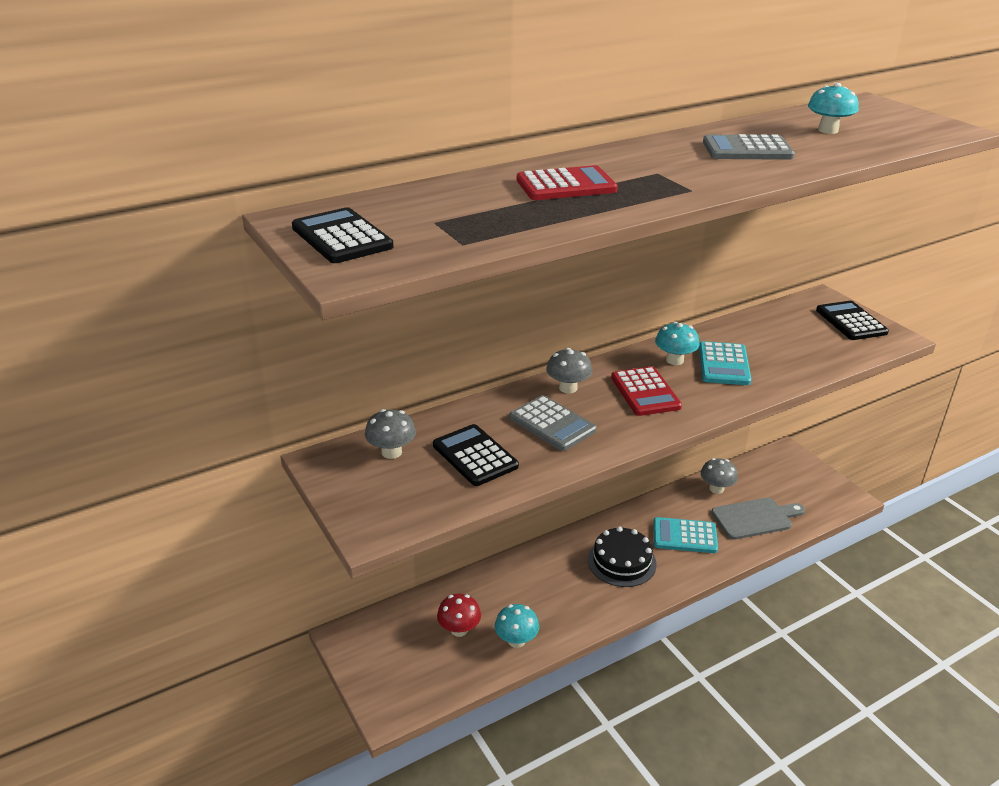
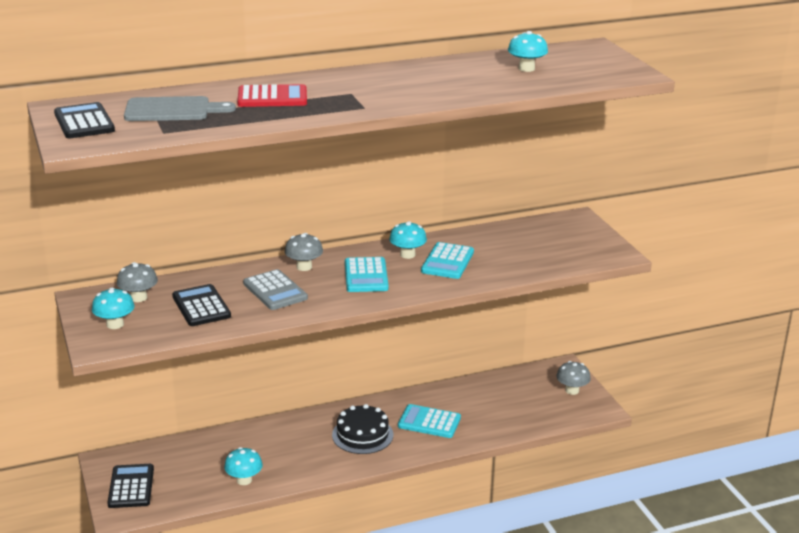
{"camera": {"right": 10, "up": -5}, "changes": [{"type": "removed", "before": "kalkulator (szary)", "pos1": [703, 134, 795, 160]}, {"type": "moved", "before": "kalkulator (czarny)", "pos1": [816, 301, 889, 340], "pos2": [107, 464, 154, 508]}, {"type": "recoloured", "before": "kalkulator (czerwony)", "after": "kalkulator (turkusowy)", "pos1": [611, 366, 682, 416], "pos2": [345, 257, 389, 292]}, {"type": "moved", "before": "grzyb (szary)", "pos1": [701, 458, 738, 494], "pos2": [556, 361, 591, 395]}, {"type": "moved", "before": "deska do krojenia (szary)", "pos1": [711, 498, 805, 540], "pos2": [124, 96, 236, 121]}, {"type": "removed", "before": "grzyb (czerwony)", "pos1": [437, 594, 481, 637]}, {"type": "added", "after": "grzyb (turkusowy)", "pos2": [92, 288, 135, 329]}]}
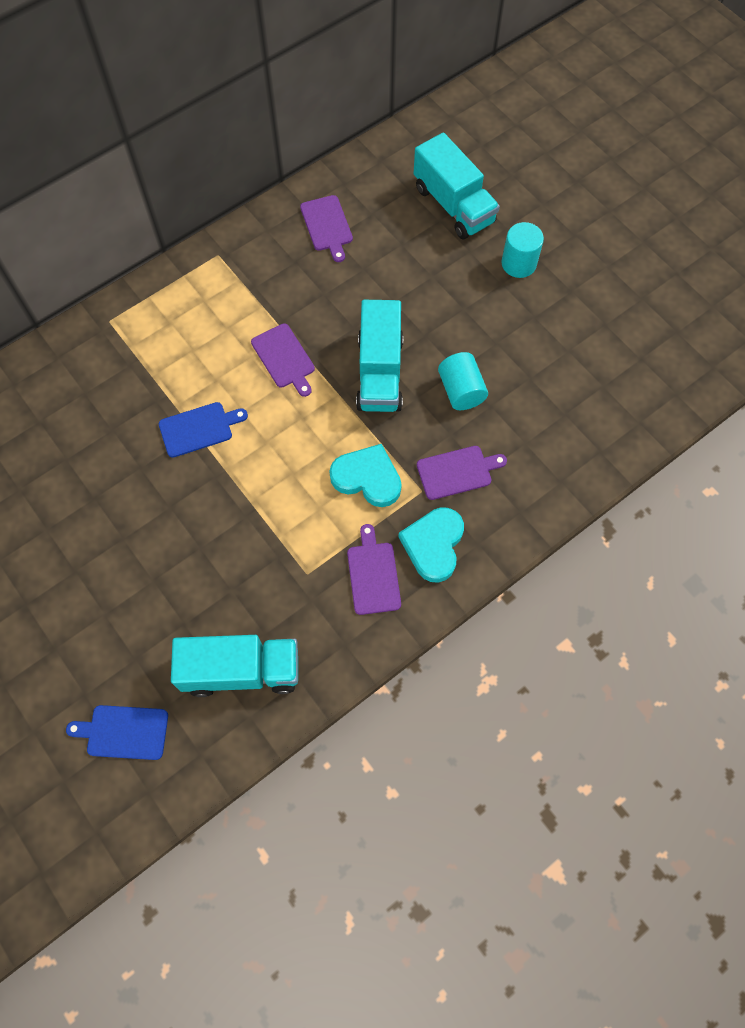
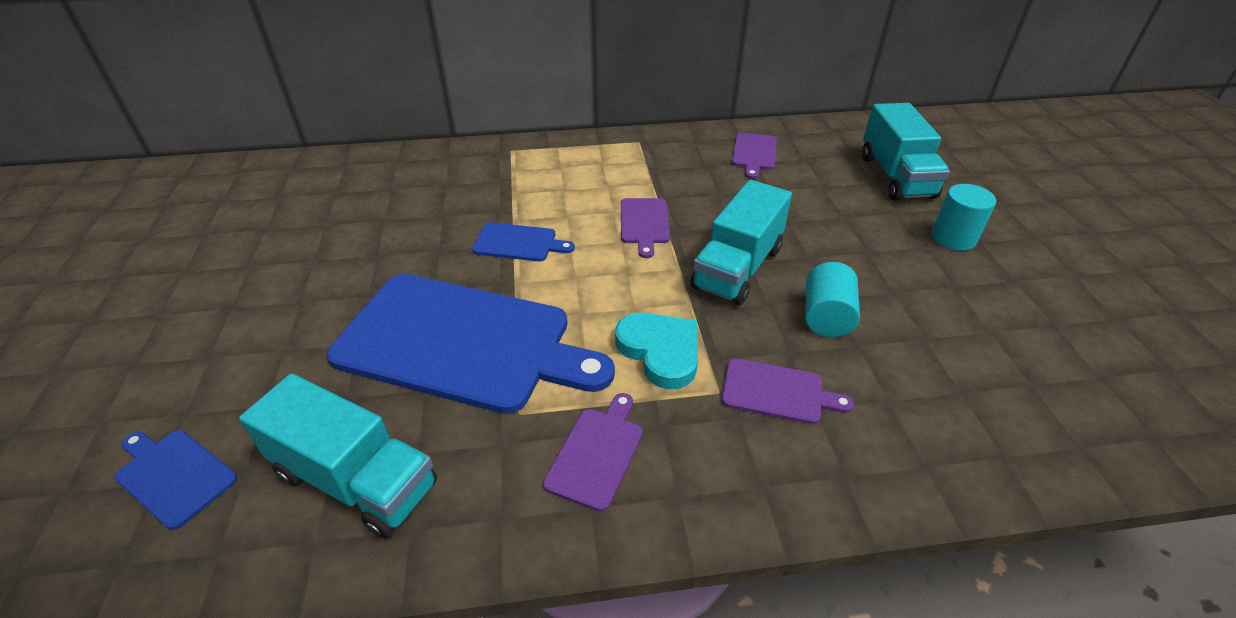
{"camera": {"right": 30, "up": -25}, "changes": [{"type": "removed", "before": "serce (turkusowy)", "pos1": [398, 507, 464, 583]}, {"type": "added", "after": "deska do krojenia (niebieski)", "pos2": [327, 274, 615, 414]}]}
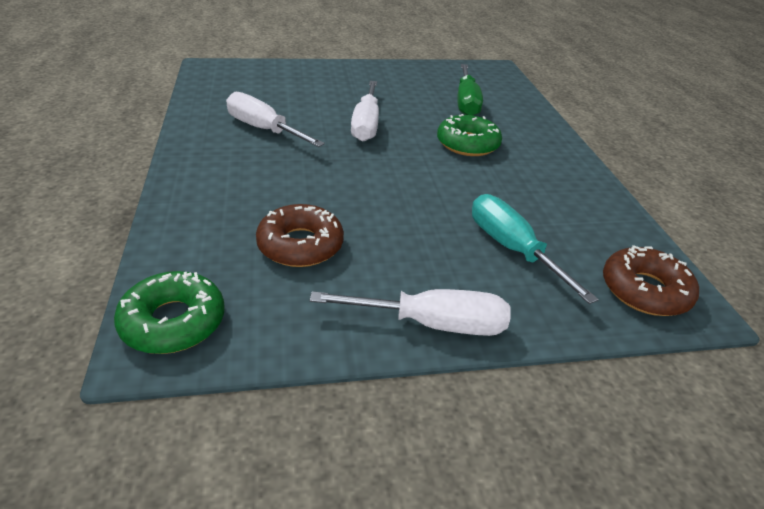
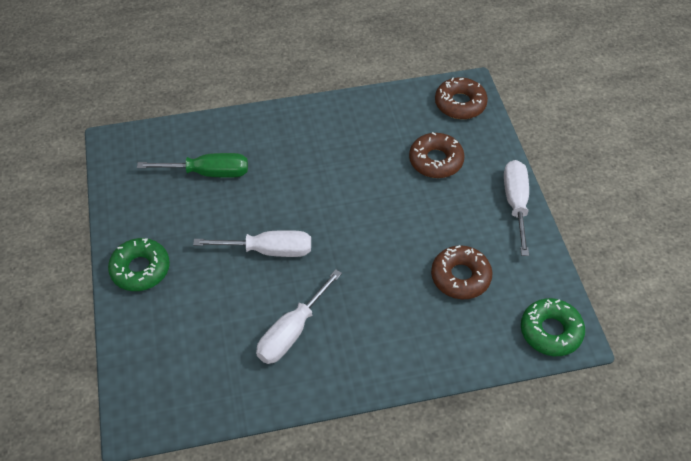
{"camera": {"right": -90, "up": 15}, "changes": [{"type": "moved", "before": "donut (zielony)", "pos1": [437, 114, 502, 156], "pos2": [108, 238, 170, 291]}, {"type": "replaced", "before": "śrubokręt (turkusowy)", "after": "donut (brązowy)", "pos1": [472, 194, 599, 304], "pos2": [409, 132, 465, 178]}]}
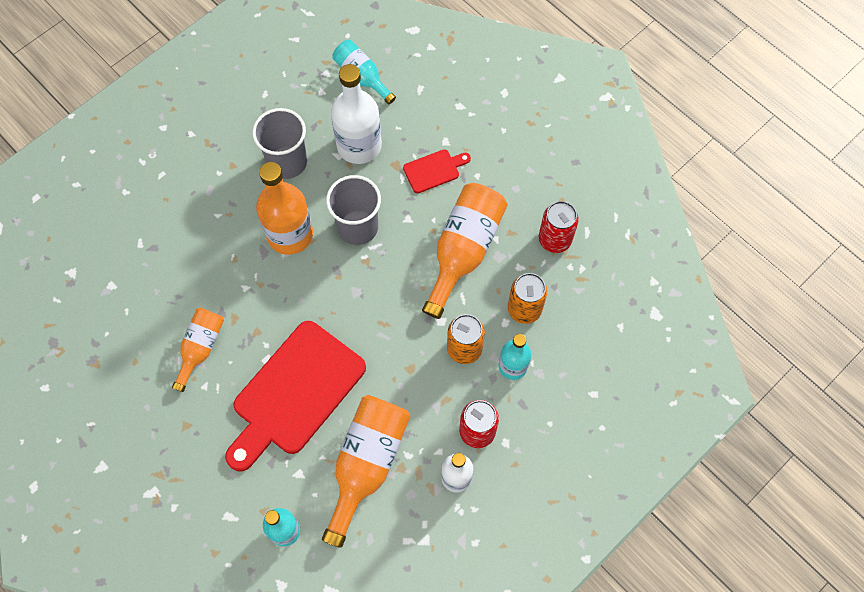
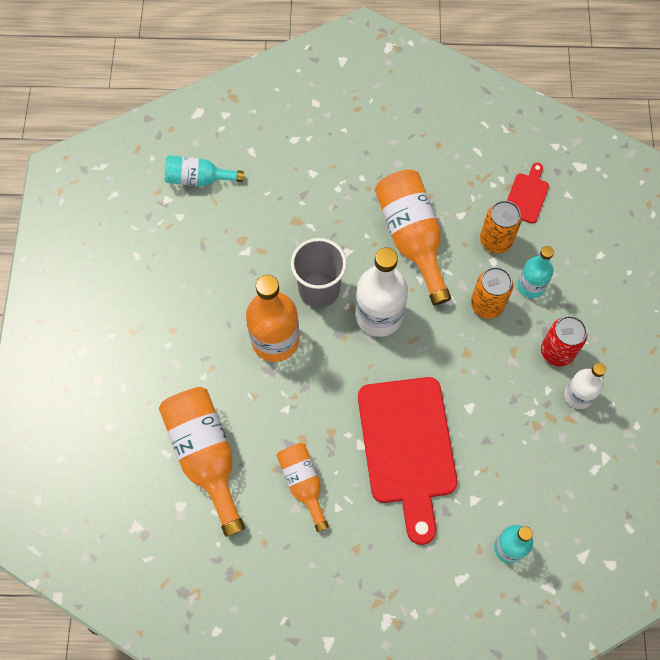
{"camera": {"right": -45, "up": 0}, "changes": [{"type": "moved", "before": "butelka (biały)", "pos1": [331, 64, 382, 164], "pos2": [355, 247, 408, 337]}, {"type": "removed", "before": "szklanka (szary)", "pos1": [252, 108, 307, 179]}, {"type": "moved", "before": "deska do krojenia (czerwony)", "pos1": [403, 149, 471, 193], "pos2": [507, 163, 549, 224]}, {"type": "removed", "before": "puszka (czerwony)", "pos1": [539, 201, 579, 253]}, {"type": "moved", "before": "butelka (pomarańczowy)", "pos1": [322, 395, 410, 548], "pos2": [159, 387, 245, 537]}]}
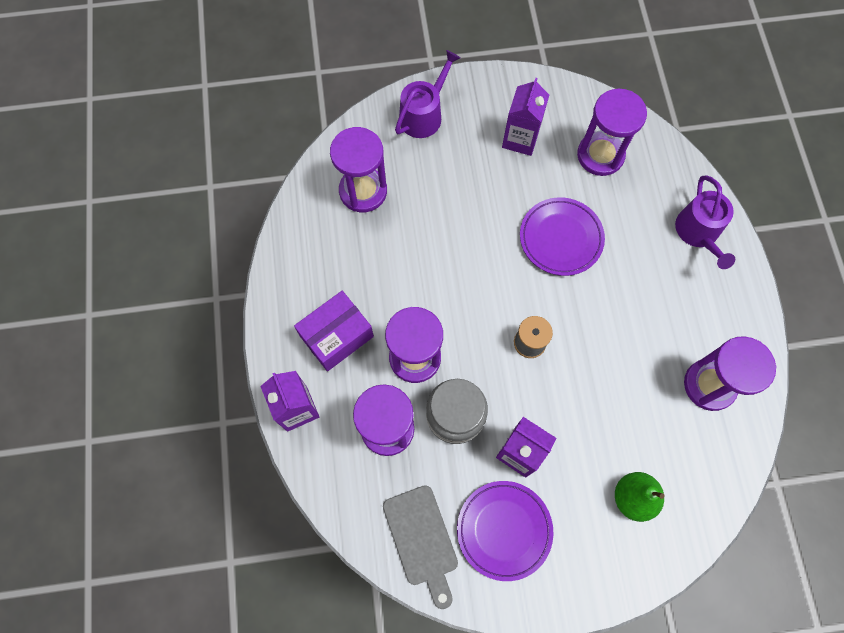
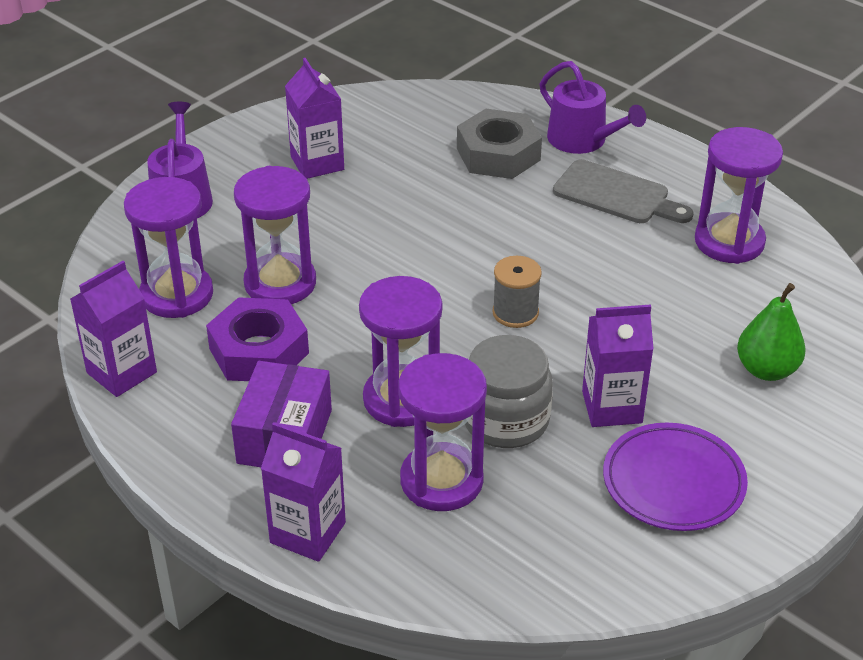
{"camera": {"right": -40, "up": -30}, "changes": [{"type": "moved", "before": "klepsydra (fioletowy)", "pos1": [577, 89, 647, 176], "pos2": [234, 166, 316, 304]}, {"type": "removed", "before": "talerz (fioletowy)", "pos1": [520, 197, 605, 276]}, {"type": "moved", "before": "deska do krojenia (szary)", "pos1": [383, 485, 458, 609], "pos2": [553, 159, 694, 223]}, {"type": "added", "after": "nakrętka (szary)", "pos2": [457, 109, 542, 179]}, {"type": "added", "after": "karton mleka (fioletowy)", "pos2": [70, 261, 157, 397]}, {"type": "added", "after": "nakrętka (fioletowy)", "pos2": [206, 297, 309, 381]}]}
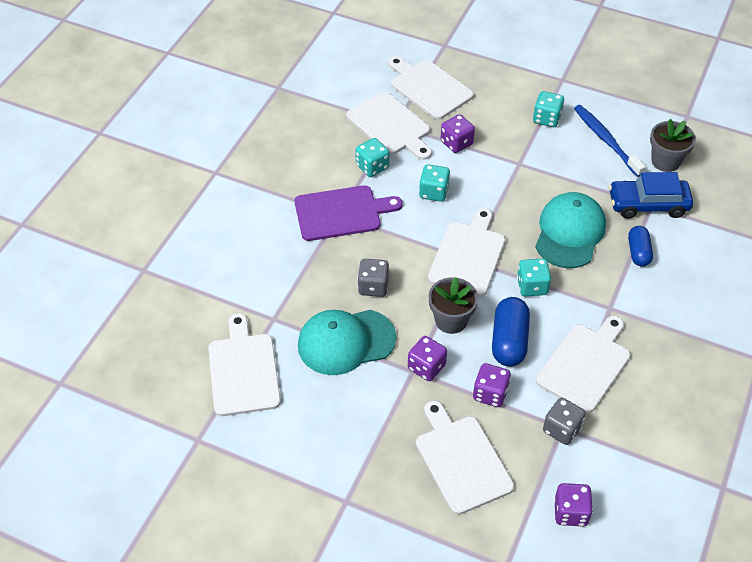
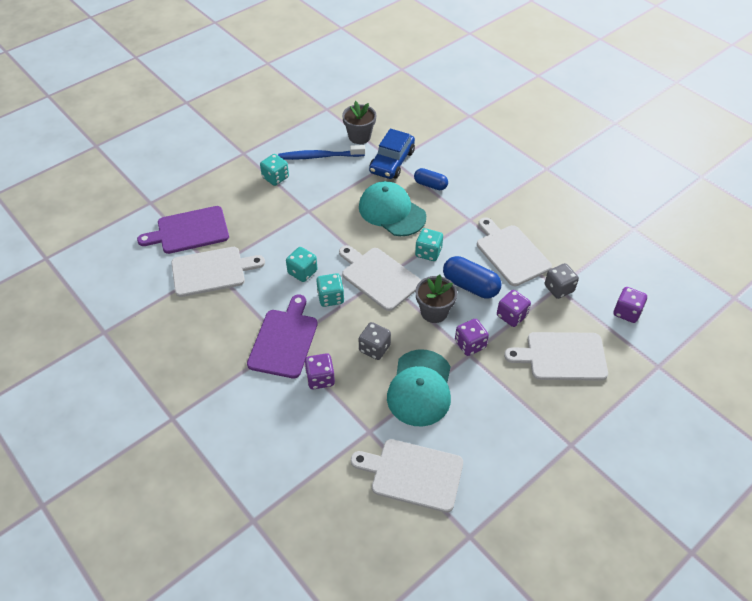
{"camera": {"right": -65, "up": 0}, "changes": [{"type": "recoloured", "before": "deska do krojenia (biały)", "after": "deska do krojenia (fioletowy)", "pos1": [388, 56, 474, 120], "pos2": [137, 206, 229, 254]}, {"type": "moved", "before": "kostka do gry (fioletowy)", "pos1": [441, 114, 475, 153], "pos2": [305, 353, 335, 389]}, {"type": "moved", "before": "kostka do gry (turkusowy)", "pos1": [355, 138, 389, 177], "pos2": [316, 273, 344, 307]}]}
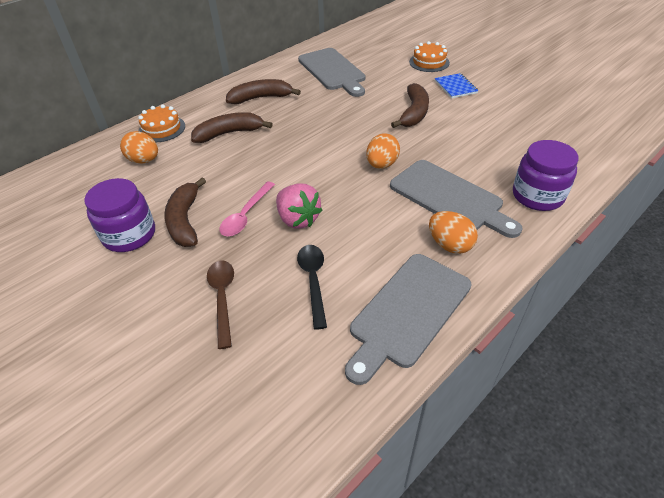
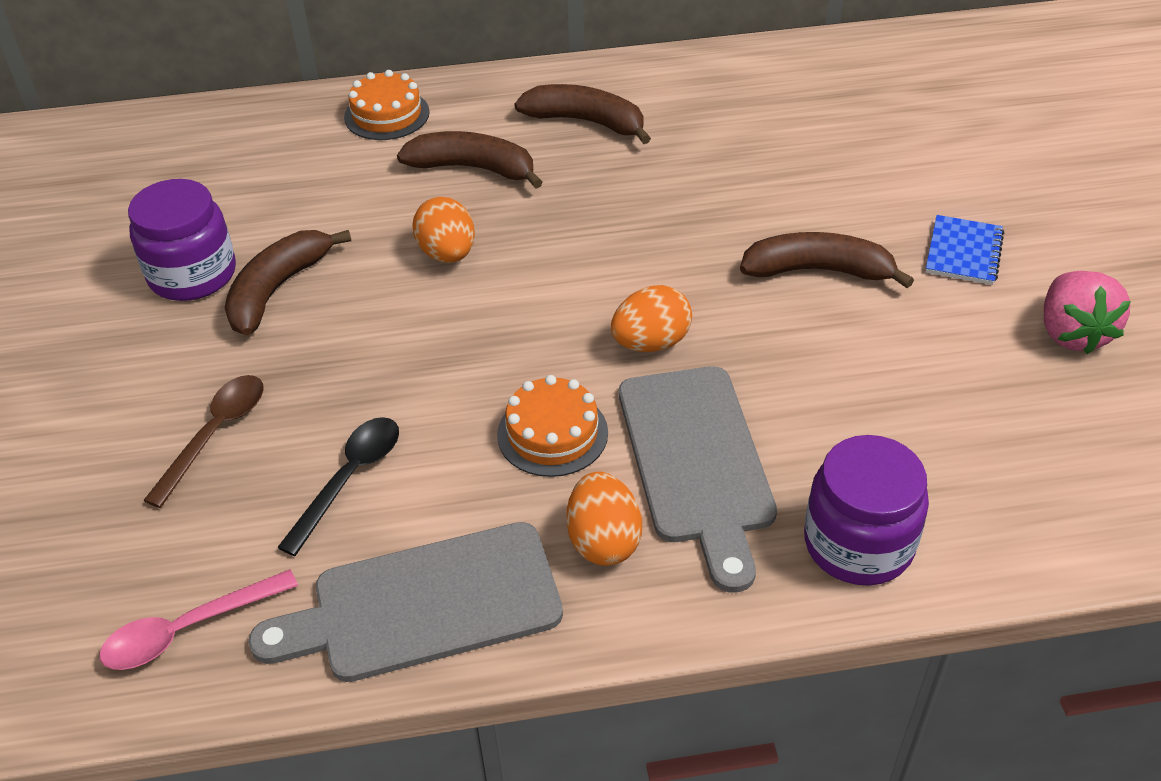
{"camera": {"right": 35, "up": 0}, "changes": [{"type": "moved", "before": "tort (pomarańczowy)", "pos1": [409, 41, 450, 72], "pos2": [497, 375, 608, 477]}, {"type": "removed", "before": "deska do krojenia (szary)", "pos1": [298, 48, 365, 97]}, {"type": "turned", "before": "banan (brązowy)", "pos1": [391, 83, 429, 128], "pos2": [740, 232, 914, 288], "turn": -135}, {"type": "moved", "before": "jajko (pomarańczowy)", "pos1": [120, 131, 158, 163], "pos2": [412, 197, 475, 263]}, {"type": "moved", "before": "łyżka (różowy)", "pos1": [219, 182, 275, 236], "pos2": [99, 569, 298, 670]}, {"type": "moved", "before": "truskawka (różowy)", "pos1": [276, 183, 322, 229], "pos2": [1044, 271, 1131, 354]}]}
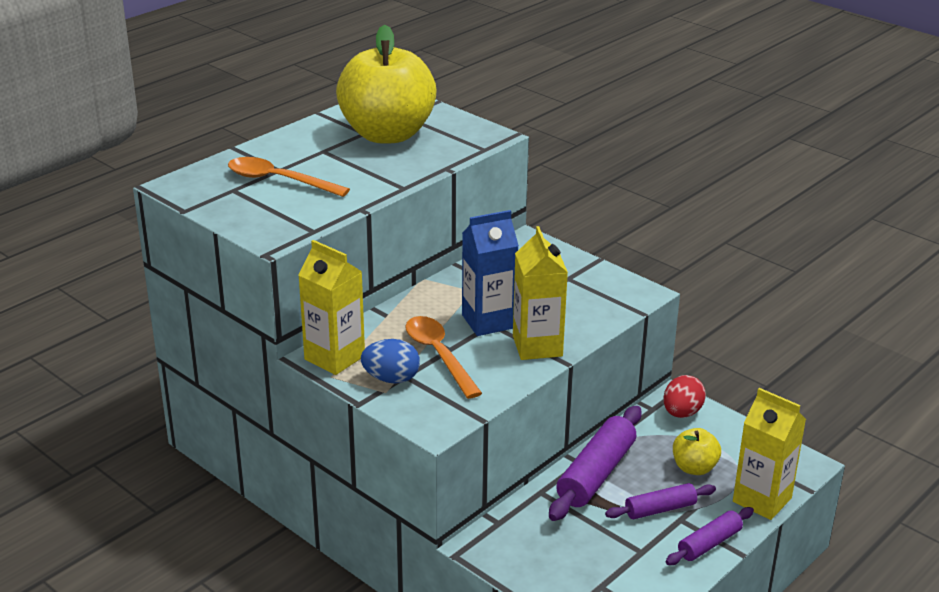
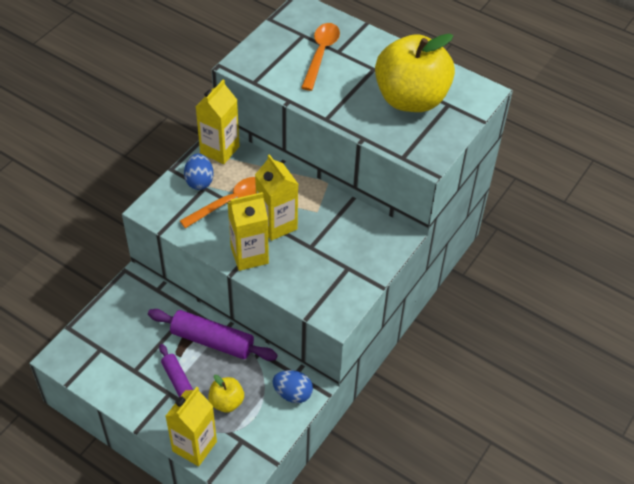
{"camera": {"right": 80, "up": 20}, "changes": [{"type": "recoloured", "before": "karton mleka (niebieski)", "after": "karton mleka (żółty)", "pos1": [462, 210, 519, 336], "pos2": [255, 154, 298, 241]}, {"type": "recoloured", "before": "jajko (czerwony)", "after": "jajko (niebieski)", "pos1": [663, 375, 706, 418], "pos2": [272, 370, 313, 403]}, {"type": "removed", "before": "wałek do ciasta (fioletowy)", "pos1": [666, 507, 754, 565]}]}
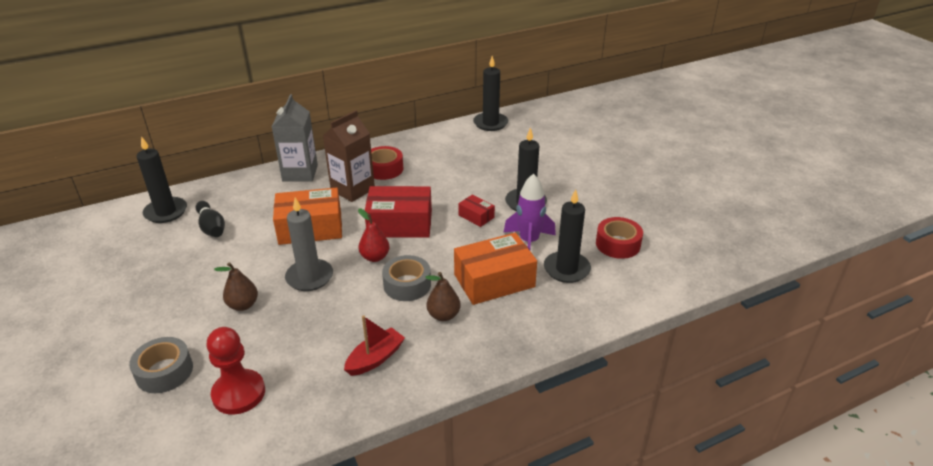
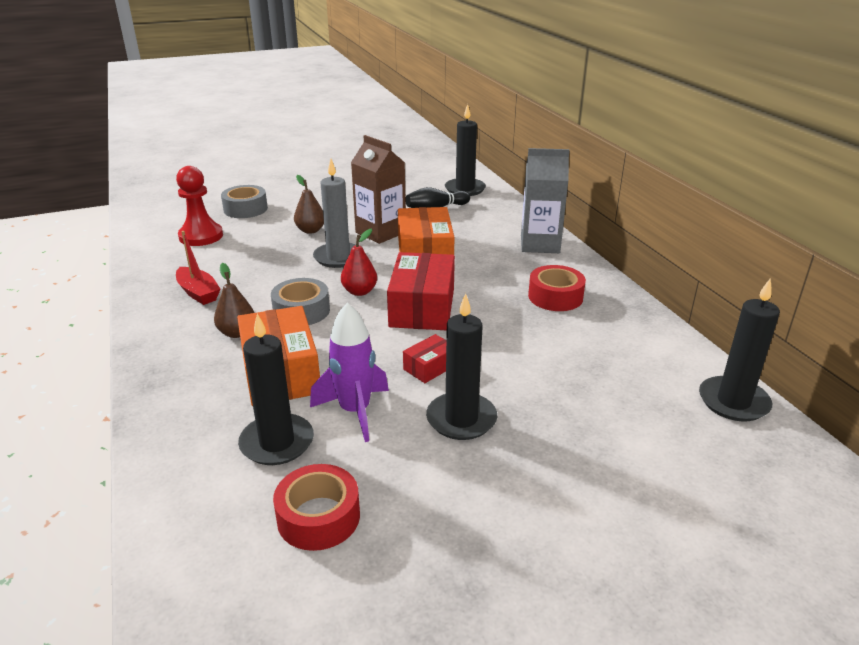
{"camera": {"right": 95, "up": -5}, "changes": [{"type": "moved", "before": "karton mleka (brązowy)", "pos1": [323, 110, 375, 202], "pos2": [351, 135, 406, 244]}]}
